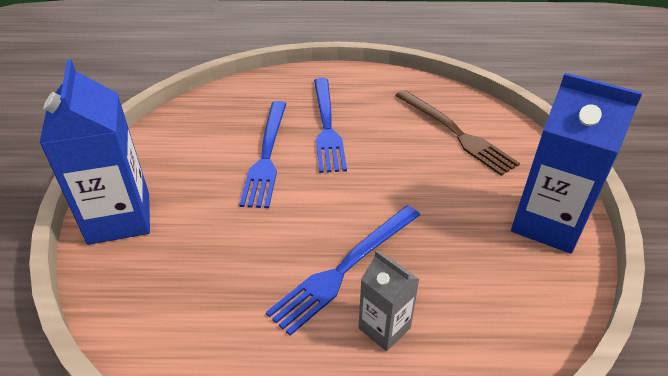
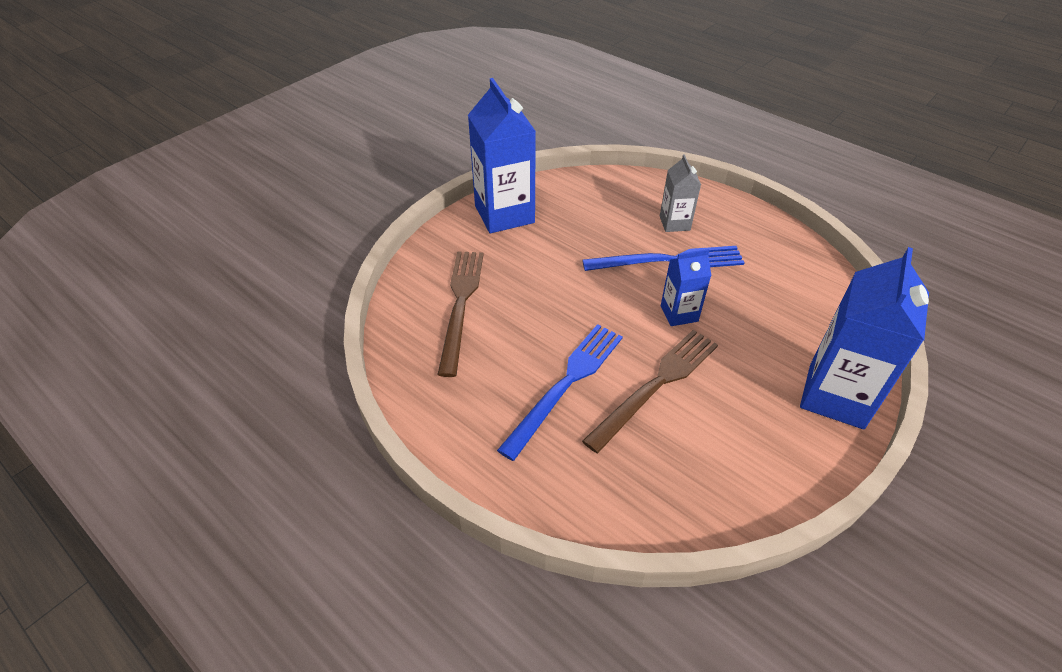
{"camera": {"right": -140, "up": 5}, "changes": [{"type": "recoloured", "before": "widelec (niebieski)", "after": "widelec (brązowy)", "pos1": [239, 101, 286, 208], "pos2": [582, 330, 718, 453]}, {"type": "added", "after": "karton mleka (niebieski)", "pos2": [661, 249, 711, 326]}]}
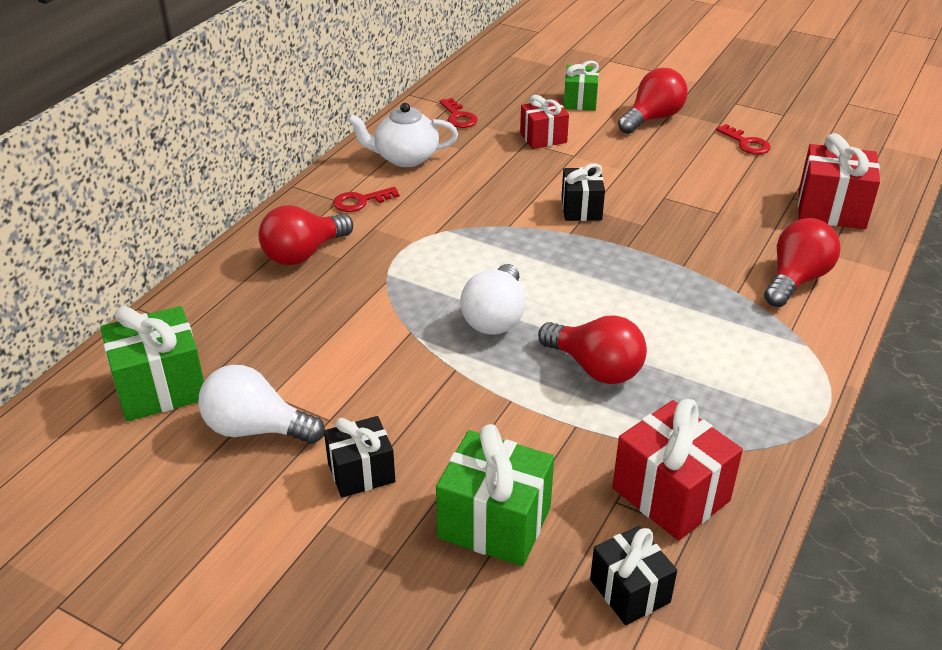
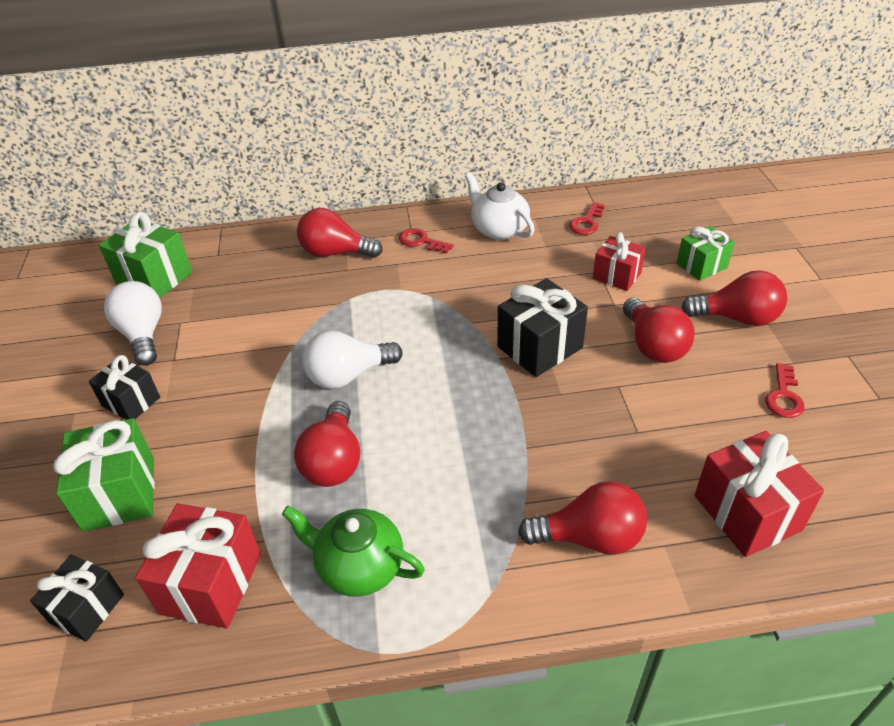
{"camera": {"right": 55, "up": 5}, "changes": [{"type": "resized", "before": "prezent (czarny)", "pos1": [561, 163, 605, 221], "pos2": [497, 278, 588, 377], "scale": 1.55}, {"type": "added", "after": "żarówka (czerwony)", "pos2": [623, 298, 695, 363]}, {"type": "added", "after": "imbryk (zielony)", "pos2": [282, 506, 425, 597]}]}
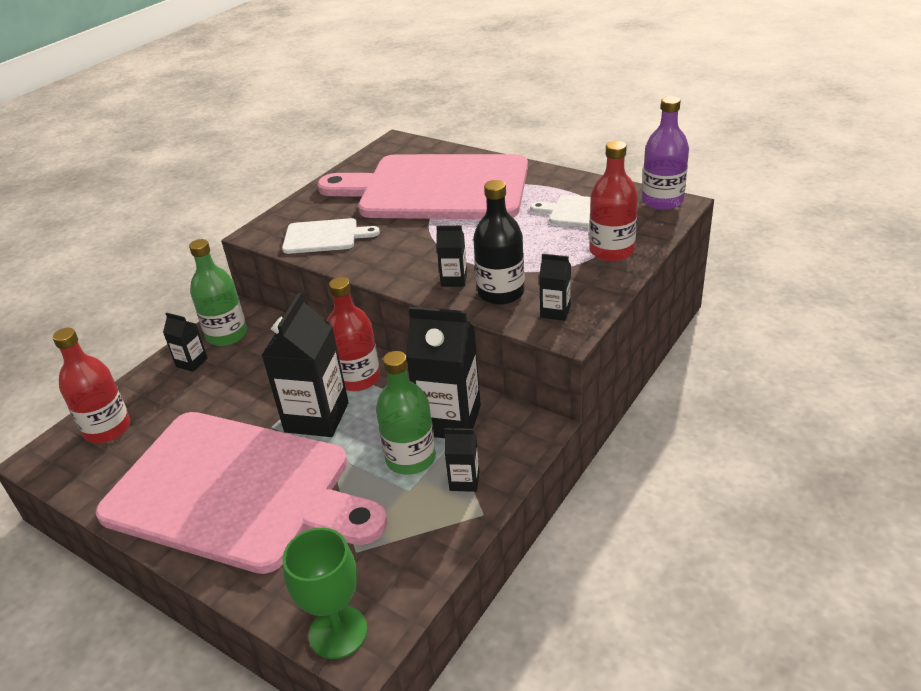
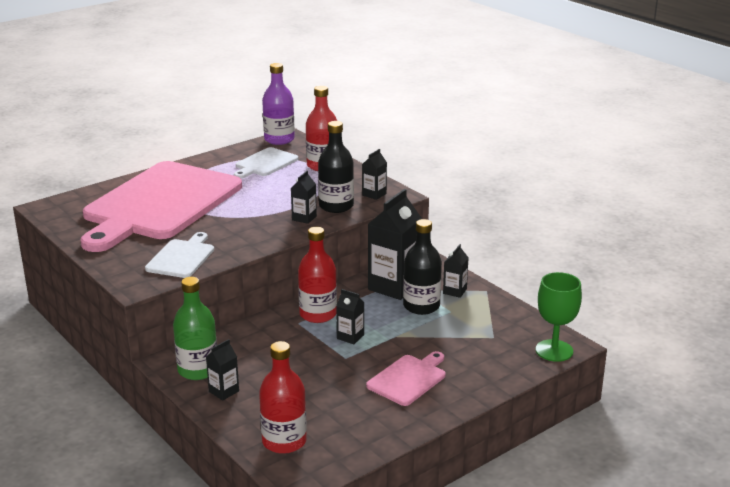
{"camera": {"right": -75, "up": -10}, "changes": [{"type": "resized", "before": "karton mleka (czarny)", "pos1": [261, 293, 348, 437], "pos2": [336, 289, 364, 344], "scale": 0.49}, {"type": "recoloured", "before": "butelka (zielony)", "after": "butelka (czarny)", "pos1": [376, 351, 436, 475], "pos2": [403, 219, 442, 315]}, {"type": "resized", "before": "deska do krojenia (różowy)", "pos1": [95, 412, 387, 574], "pos2": [366, 351, 446, 406], "scale": 0.42}]}
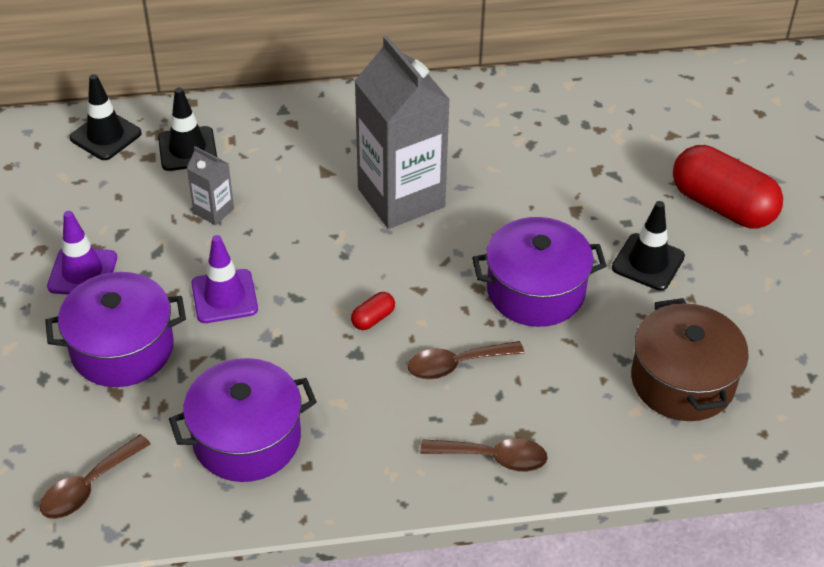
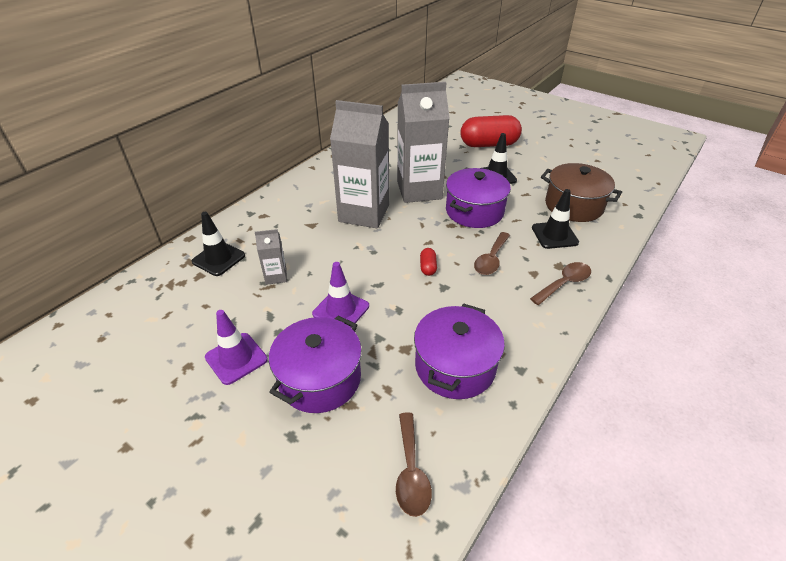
{"camera": {"right": -45, "up": -5}, "changes": [{"type": "moved", "before": "pachołek (czarny)", "pos1": [69, 74, 142, 160], "pos2": [532, 189, 579, 249]}, {"type": "added", "after": "karton mleka (szary)", "pos2": [397, 82, 450, 203]}]}
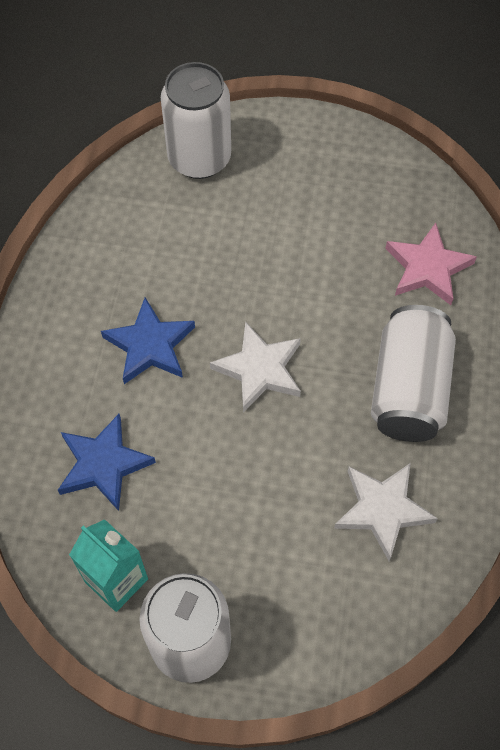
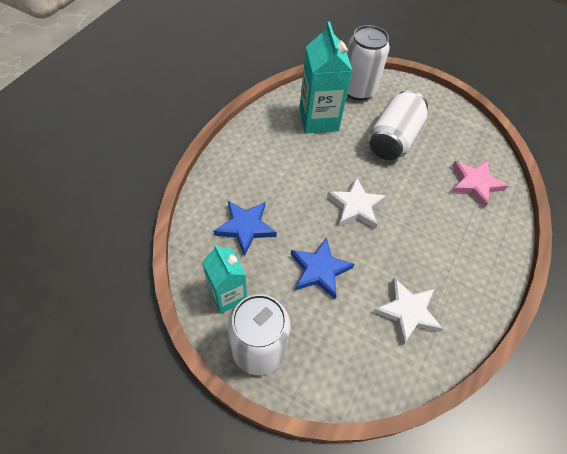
{"camera": {"right": 15, "up": -5}, "changes": [{"type": "moved", "before": "gwiazda (niebieski)", "pos1": [101, 297, 195, 384], "pos2": [291, 237, 354, 299]}, {"type": "moved", "before": "puszka (biały)", "pos1": [371, 305, 456, 442], "pos2": [368, 90, 428, 160]}, {"type": "added", "after": "karton mleka (turkusowy)", "pos2": [299, 22, 353, 134]}]}
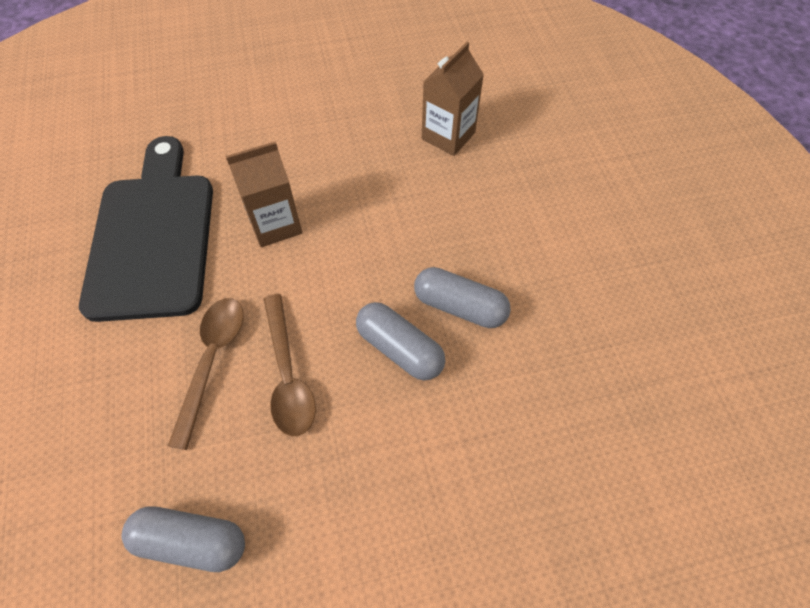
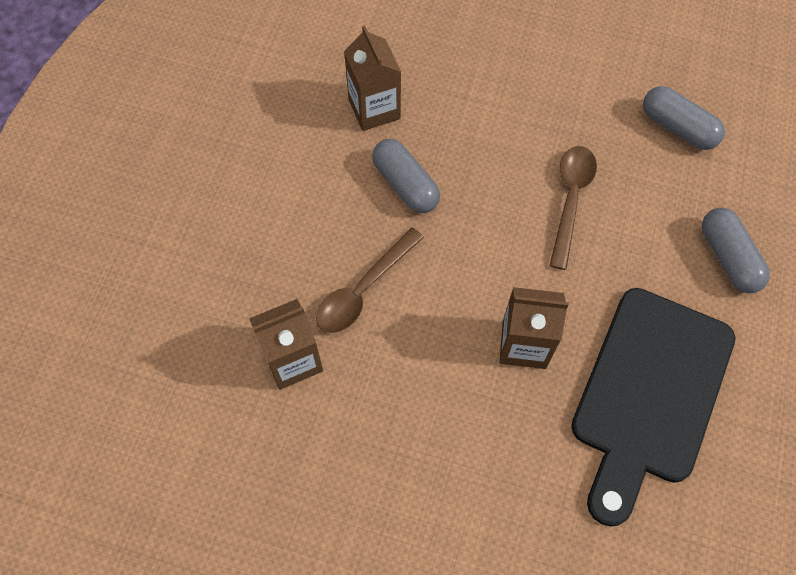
{"camera": {"right": -150, "up": 5}, "changes": [{"type": "moved", "before": "łyżka (brązowy)", "pos1": [168, 298, 244, 450], "pos2": [316, 228, 424, 333]}, {"type": "moved", "before": "kapsułka (szary)", "pos1": [356, 302, 445, 380], "pos2": [702, 208, 770, 293]}, {"type": "added", "after": "karton mleka (brązowy)", "pos2": [344, 26, 401, 131]}]}
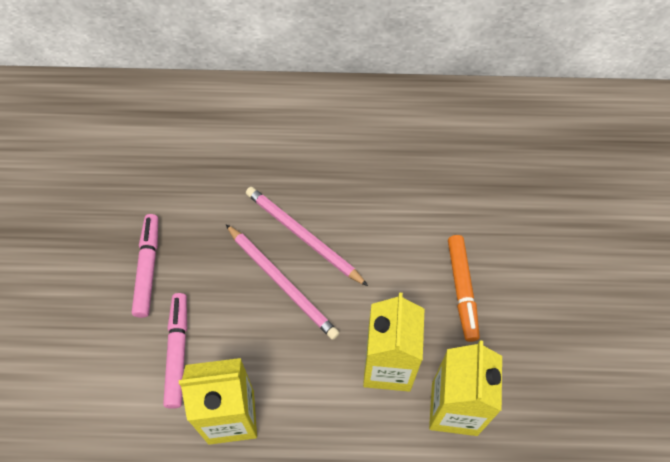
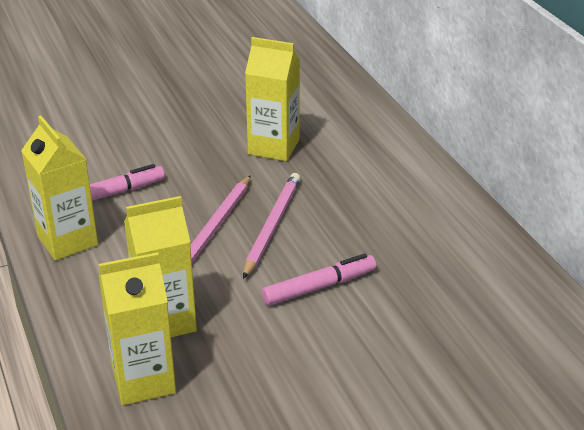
{"camera": {"right": 65, "up": -25}, "changes": [{"type": "moved", "before": "flamaster (różowy)", "pos1": [132, 214, 158, 318], "pos2": [262, 254, 376, 305]}, {"type": "removed", "before": "flamaster (pomarańczowy)", "pos1": [448, 235, 480, 342]}, {"type": "added", "after": "karton mleka (żółty)", "pos2": [245, 37, 300, 161]}]}
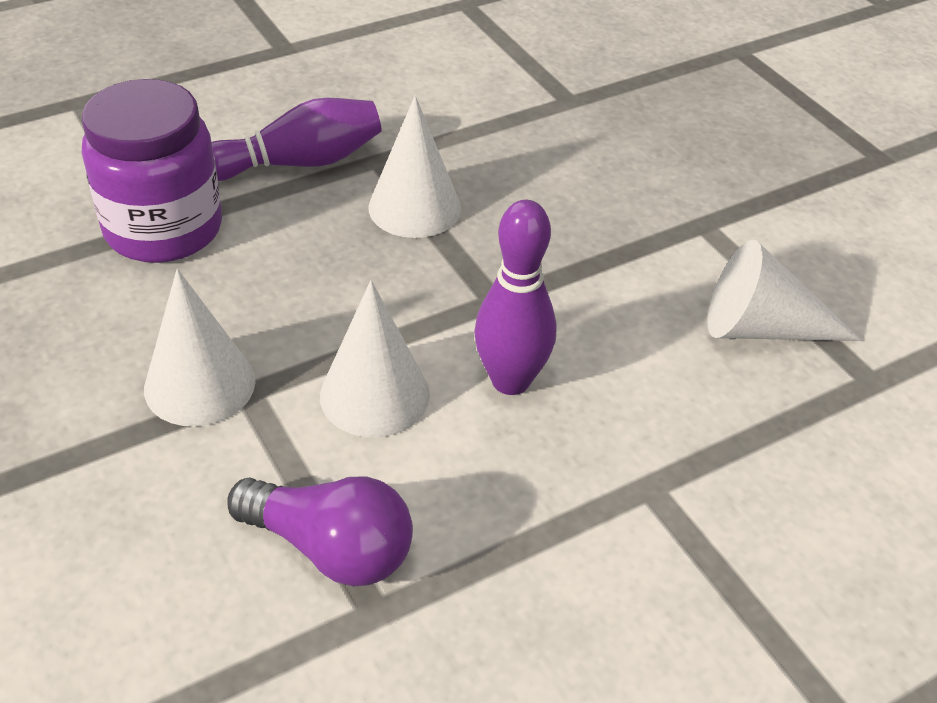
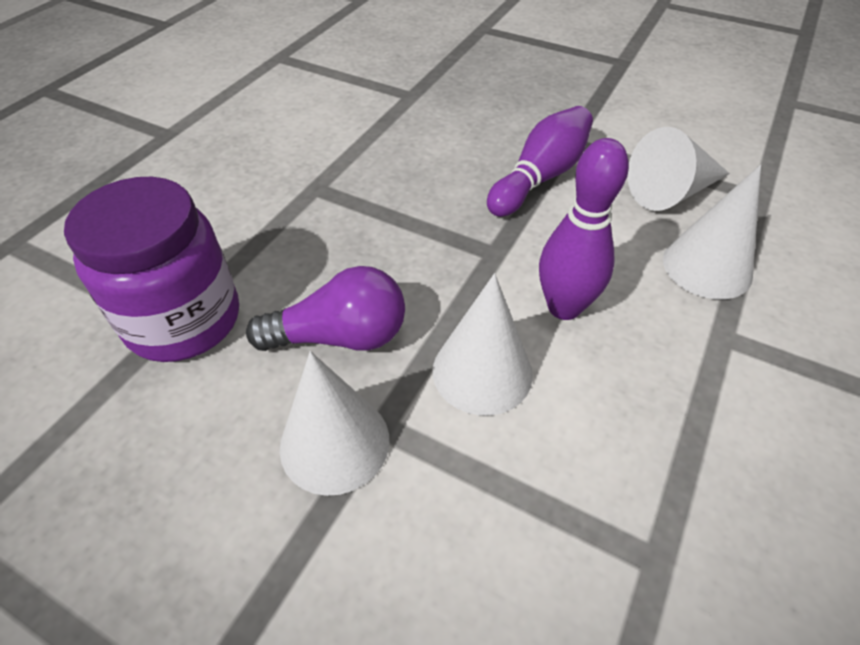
{"camera": {"right": -30, "up": 5}, "changes": [{"type": "moved", "before": "stożek (biały)", "pos1": [368, 96, 461, 238], "pos2": [663, 164, 761, 299]}, {"type": "moved", "before": "kręgiel (fioletowy)", "pos1": [211, 98, 382, 181], "pos2": [487, 106, 593, 217]}, {"type": "moved", "before": "żarówka (fioletowy)", "pos1": [227, 476, 413, 586], "pos2": [246, 266, 405, 351]}]}
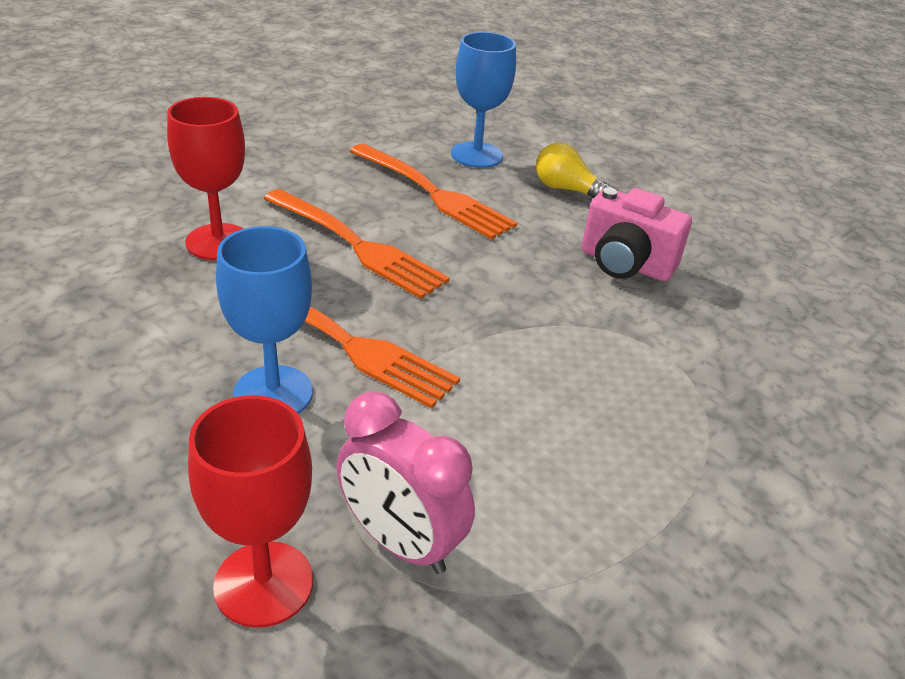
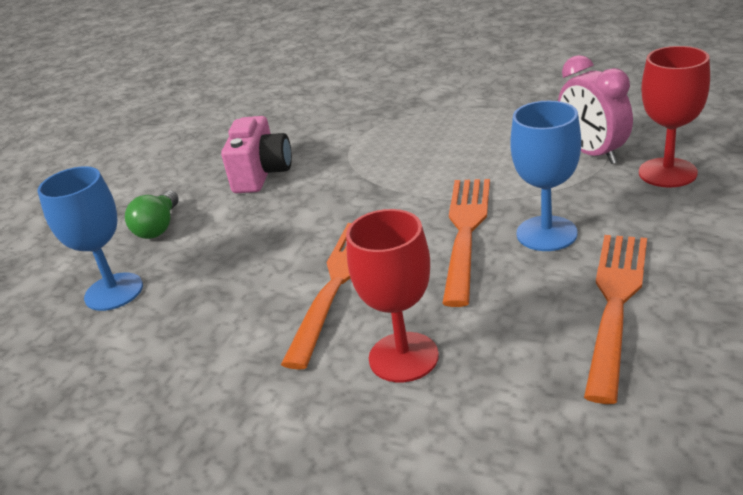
{"camera": {"right": -105, "up": -5}, "changes": [{"type": "recoloured", "before": "żarówka (żółty)", "after": "żarówka (zielony)", "pos1": [536, 142, 613, 198], "pos2": [125, 190, 178, 239]}, {"type": "moved", "before": "widelec (pomarańczowy)", "pos1": [350, 143, 517, 240], "pos2": [584, 235, 647, 404]}, {"type": "turned", "before": "budzik (różowy)", "pos1": [336, 392, 475, 574], "pos2": [558, 55, 633, 164], "turn": 135}]}
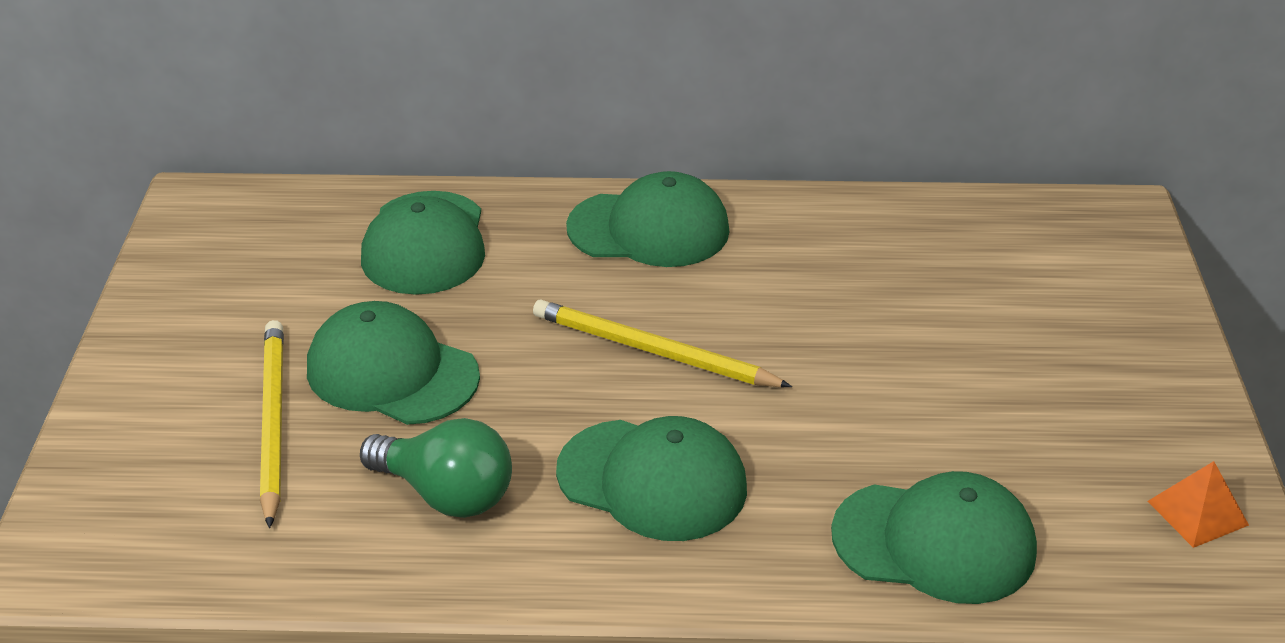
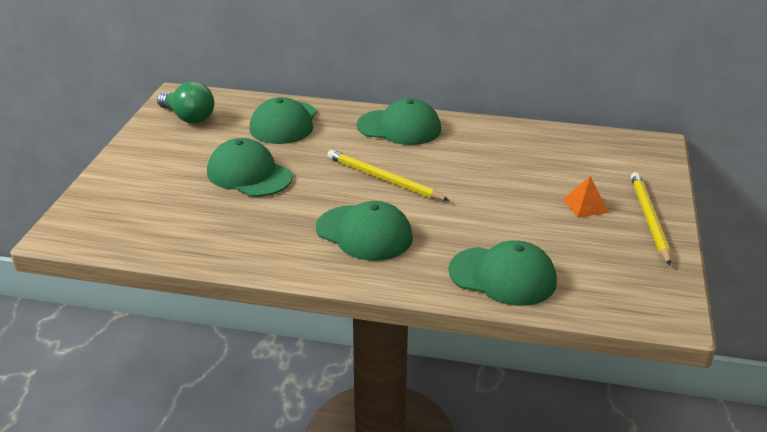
{"camera": {"right": 10, "up": -5}, "changes": [{"type": "moved", "before": "ołówek (żółty)", "pos1": [260, 320, 284, 528], "pos2": [631, 172, 671, 265]}, {"type": "moved", "before": "żarówka (zielony)", "pos1": [360, 418, 512, 518], "pos2": [157, 81, 214, 123]}, {"type": "moved", "before": "piramida (pomarańczowy)", "pos1": [1147, 461, 1249, 548], "pos2": [563, 176, 609, 218]}]}
